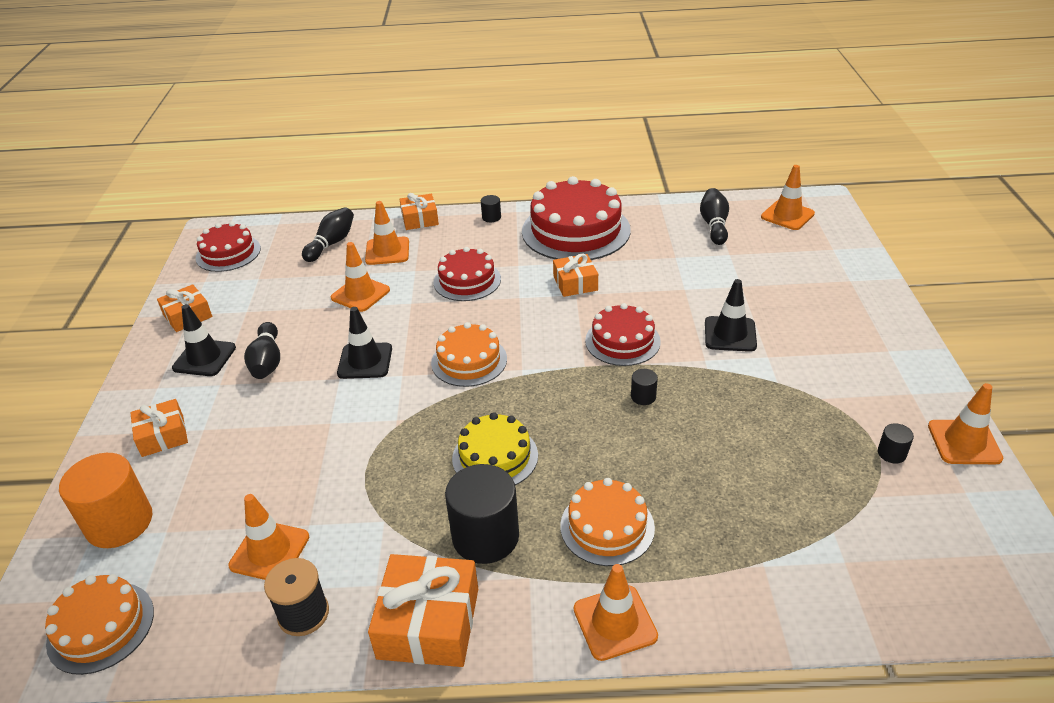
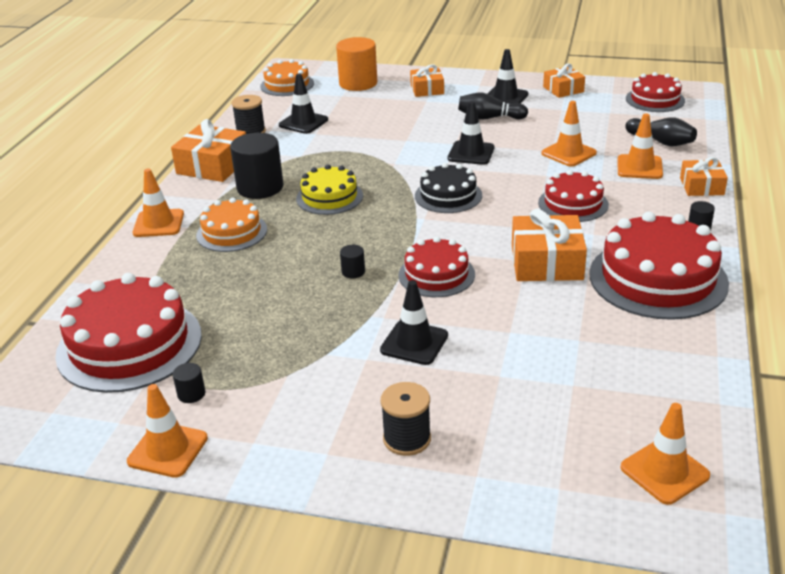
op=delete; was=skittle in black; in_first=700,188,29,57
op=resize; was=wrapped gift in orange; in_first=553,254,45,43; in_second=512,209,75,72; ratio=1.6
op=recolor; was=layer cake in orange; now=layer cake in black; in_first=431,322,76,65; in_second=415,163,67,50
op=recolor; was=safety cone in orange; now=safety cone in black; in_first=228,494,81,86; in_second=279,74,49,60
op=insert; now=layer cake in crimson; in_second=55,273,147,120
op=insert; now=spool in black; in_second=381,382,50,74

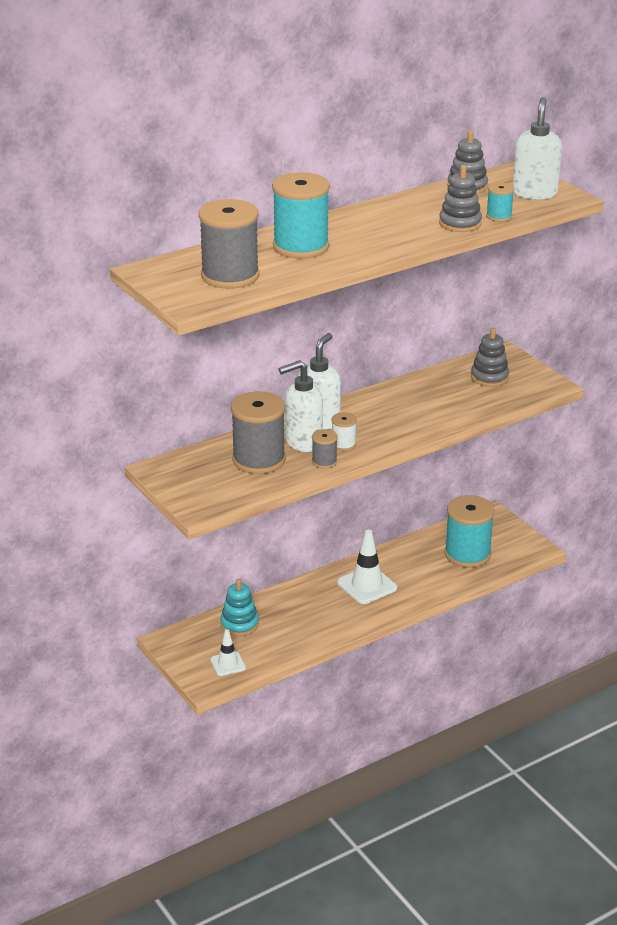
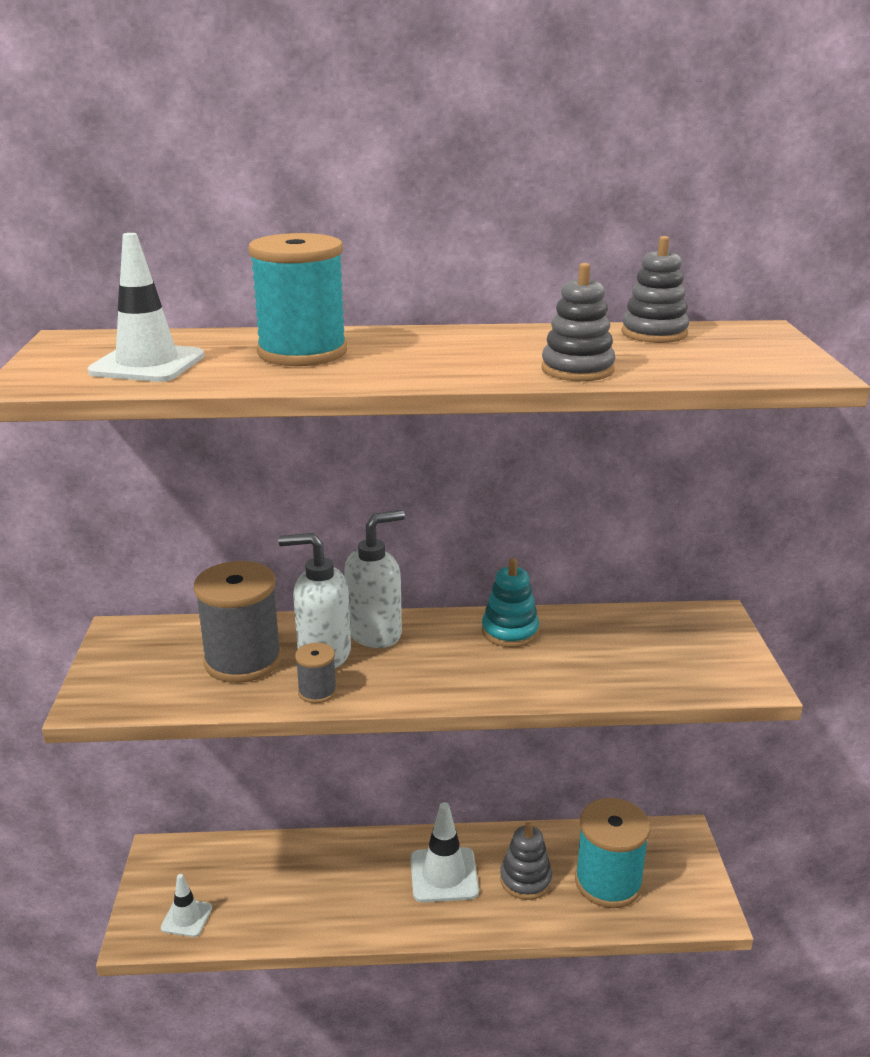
op=delete; was=soap pump in pure white; in_first=513,97,49,103
op=delete; was=spool in aqua; in_first=486,182,28,40
op=replace; was=spool in grey; now=safety cone in pure white; in_first=199,199,60,90; in_second=88,233,117,149
op=move; was=stacking rings in grey; in_first=471,328,38,59; in_second=500,822,52,78
op=delete; was=spool in pure white; in_first=331,412,26,39
op=move; was=stacking rings in aqua; in_first=220,579,39,57; in_second=482,558,57,90

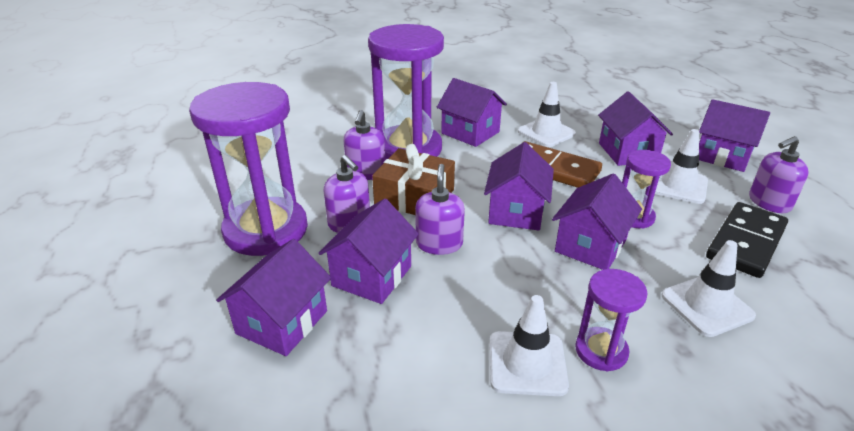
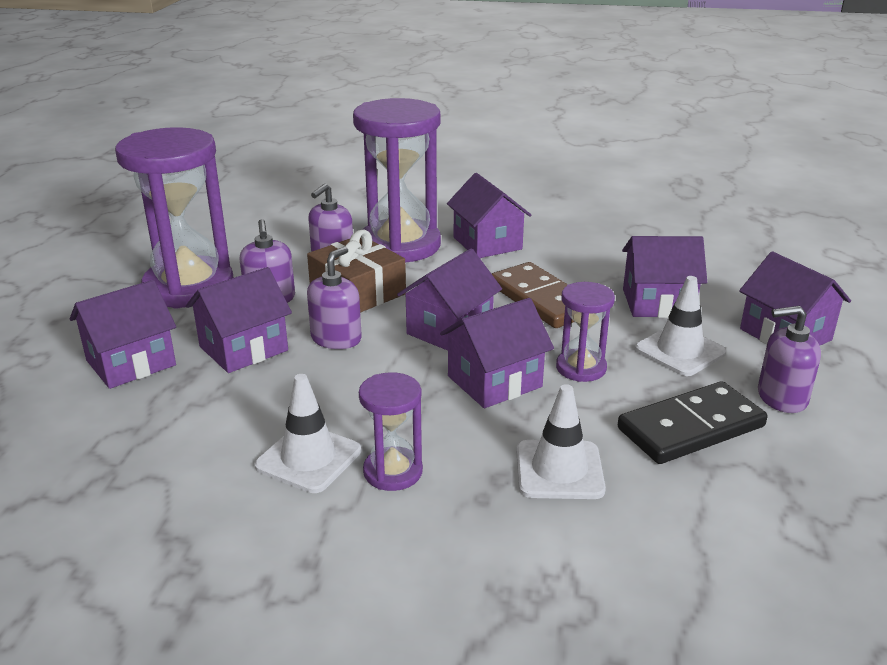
op=delete; was=safety cone in pure white; in_first=518,82,58,65
op=rotate; was=toy house in royal purple; in_first=598,91,75,75; in_second=622,236,85,82; clockwise=75

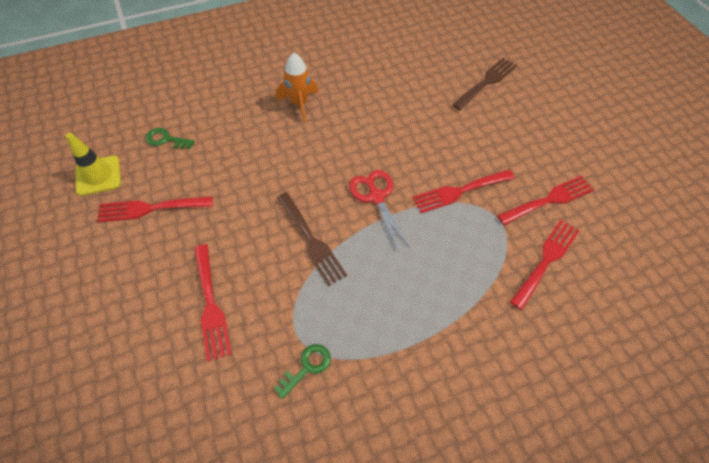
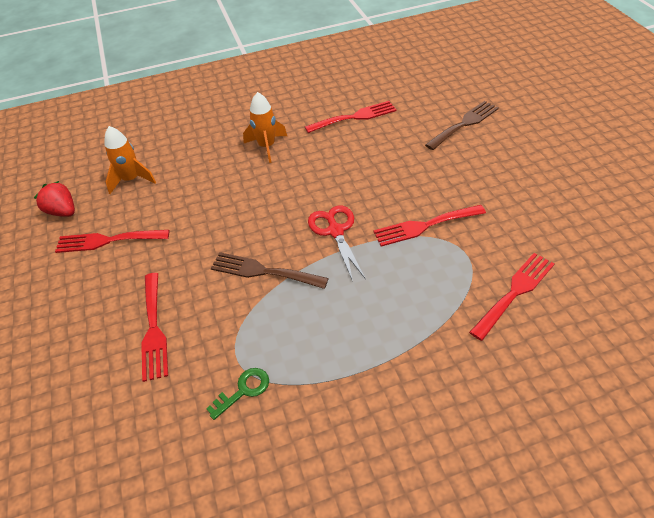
op=replace; was=door key in leaf-green; now=toy rocket in orange; in_first=146,128,49,21; in_second=105,126,51,68
op=replace; was=safety cone in bright yellow; now=strawberry in crimson; in_first=66,133,55,63; in_second=34,181,41,36
op=move; was=dinner fork in crimson; in_first=497,176,97,49; in_second=305,101,92,32
op=rotate; was=dinner fork in russet; in_first=277,192,70,94; in_second=211,252,118,37; clockwise=135

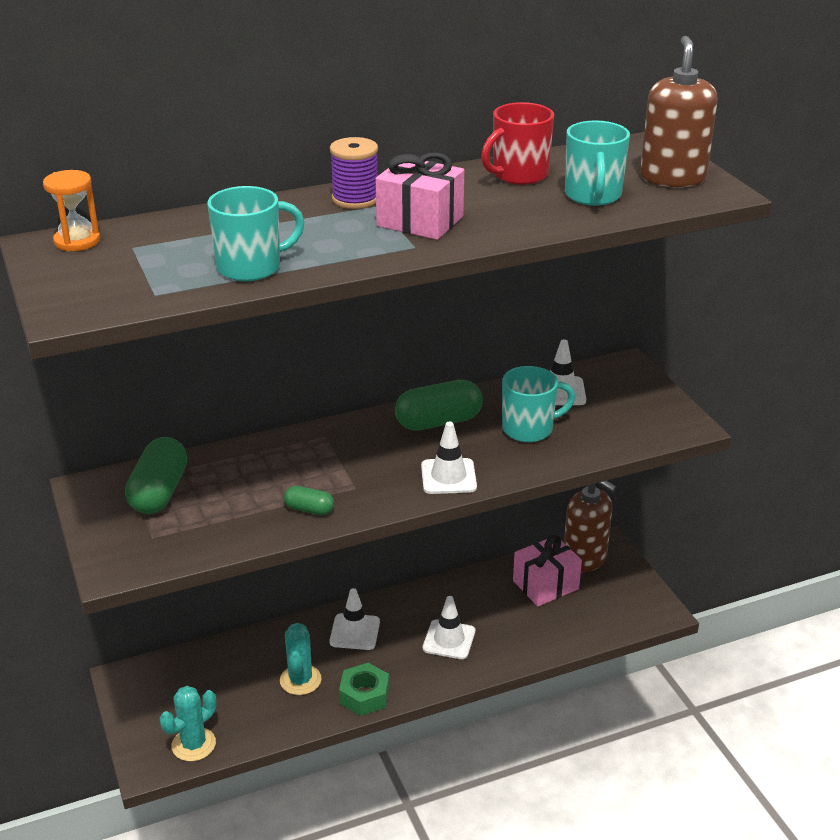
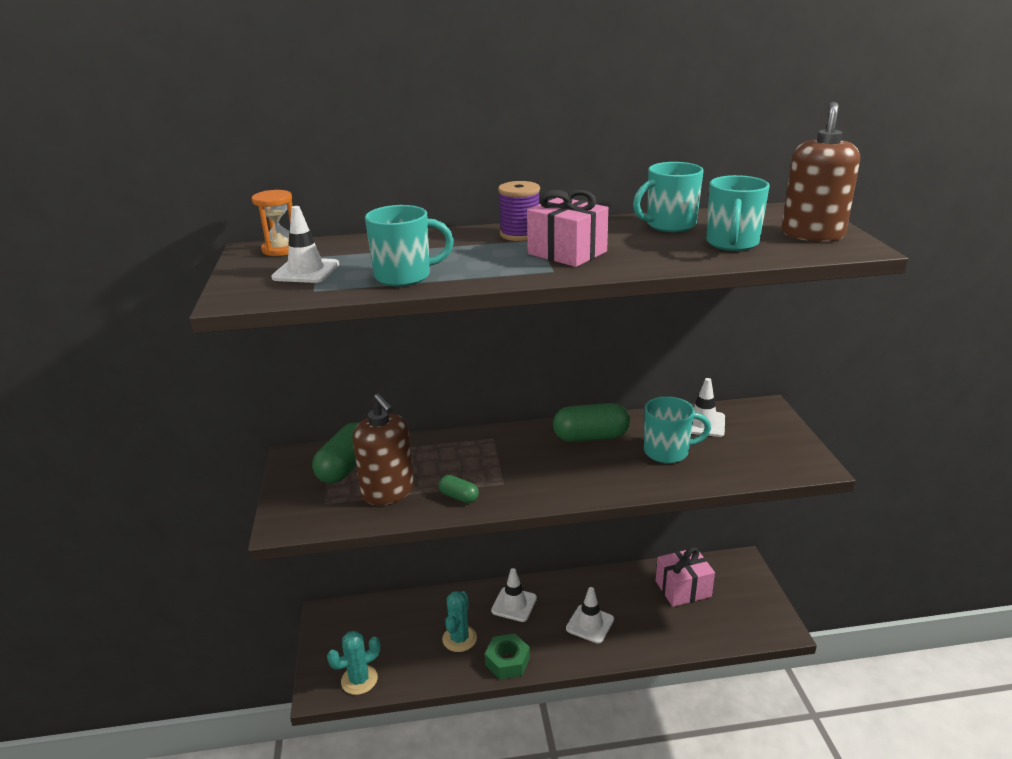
op=recolor; was=coffee mug in crimson; now=coffee mug in aqua; in_first=481,102,73,83; in_second=633,162,71,70
op=move; was=safety cone in pure white; in_first=421,421,56,73; in_second=271,206,68,77
op=move; was=soap pump in russet; in_first=564,481,52,91; in_second=352,394,62,111

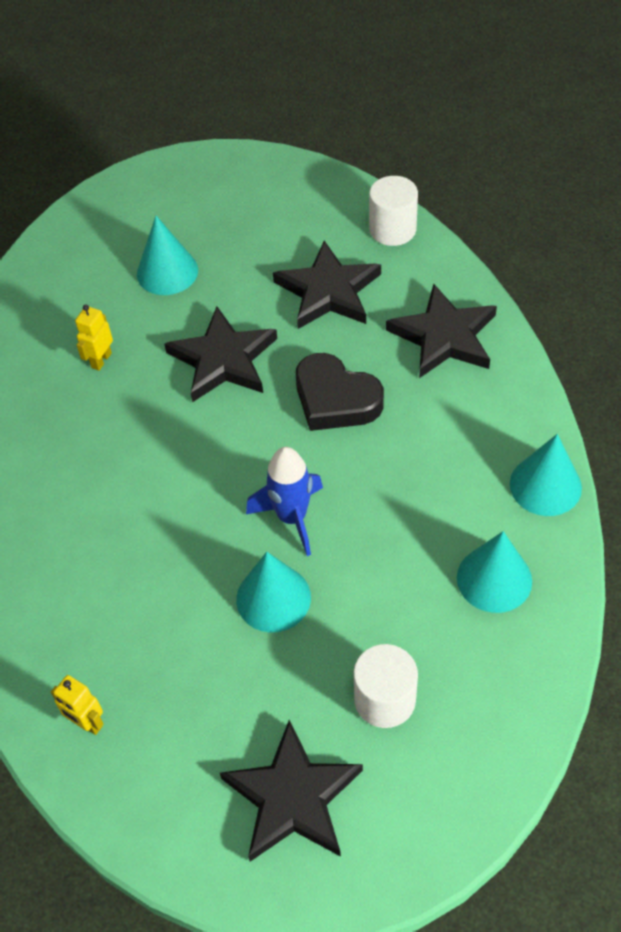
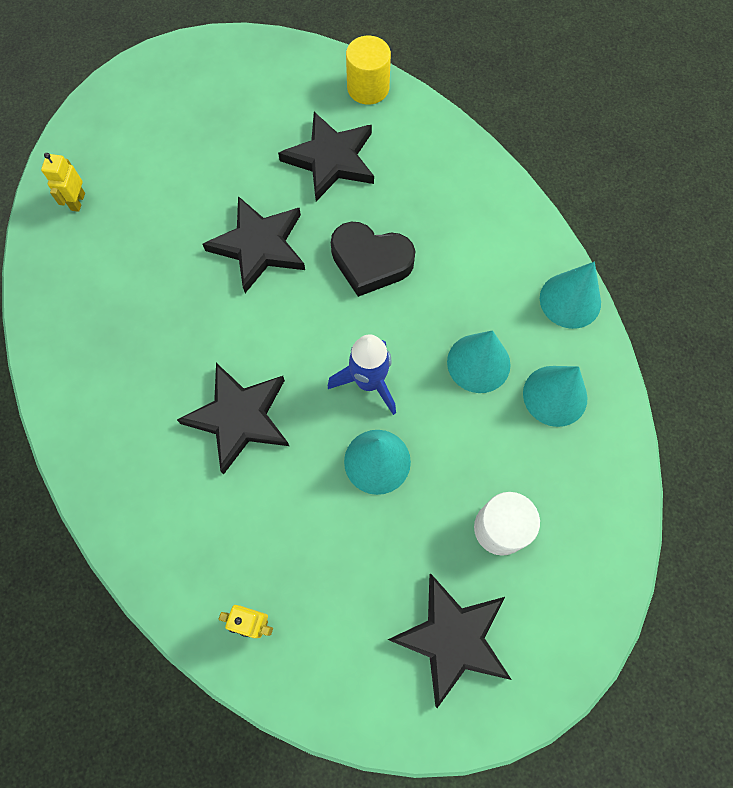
op=recolor; was=solid cylinder in pure white; now=solid cylinder in bright yellow; in_first=369,176,49,70; in_second=346,36,45,69
op=move; was=solid cone in aqua; in_first=137,216,61,79; in_second=447,330,63,63
op=move; was=star in black; in_first=386,284,111,94; in_second=177,363,112,112
op=move; was=robot in bright yellow; in_first=75,305,38,66; in_second=41,153,44,59

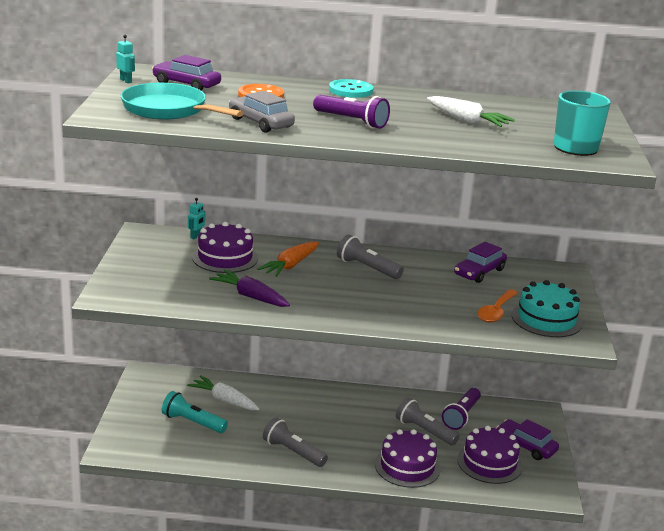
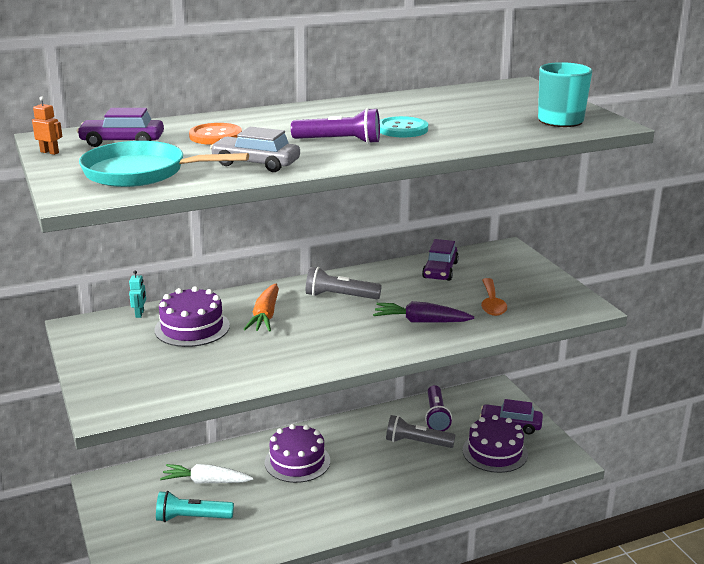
op=recolor; was=robot in aqua; now=robot in orange; in_first=116,35,19,48; in_second=32,96,31,59
op=move; was=sewing button in aqua; in_first=329,79,44,19; in_second=380,116,48,21
op=delete; was=root vegetable in pure white; in_first=427,96,88,31
op=move; was=root vegetable in royal purple; in_first=209,270,81,37; in_second=373,301,101,21
op=delete; was=layer cake in aqua; in_first=512,280,71,57
op=delete; was=pocket torch in grey; in_first=263,418,65,49
op=move; was=layer cake in royal purple; in_first=375,429,65,59; in_second=265,424,65,59

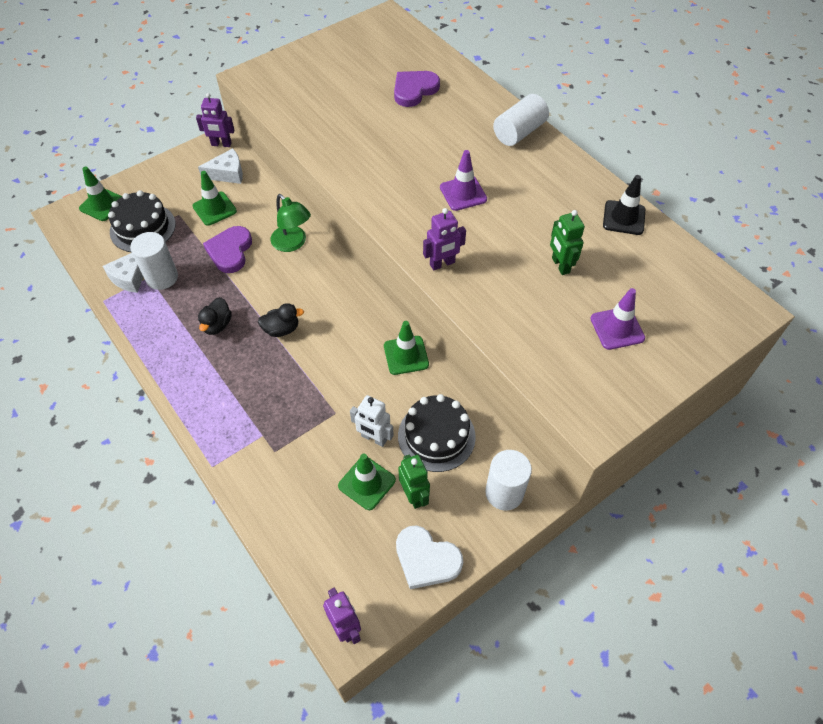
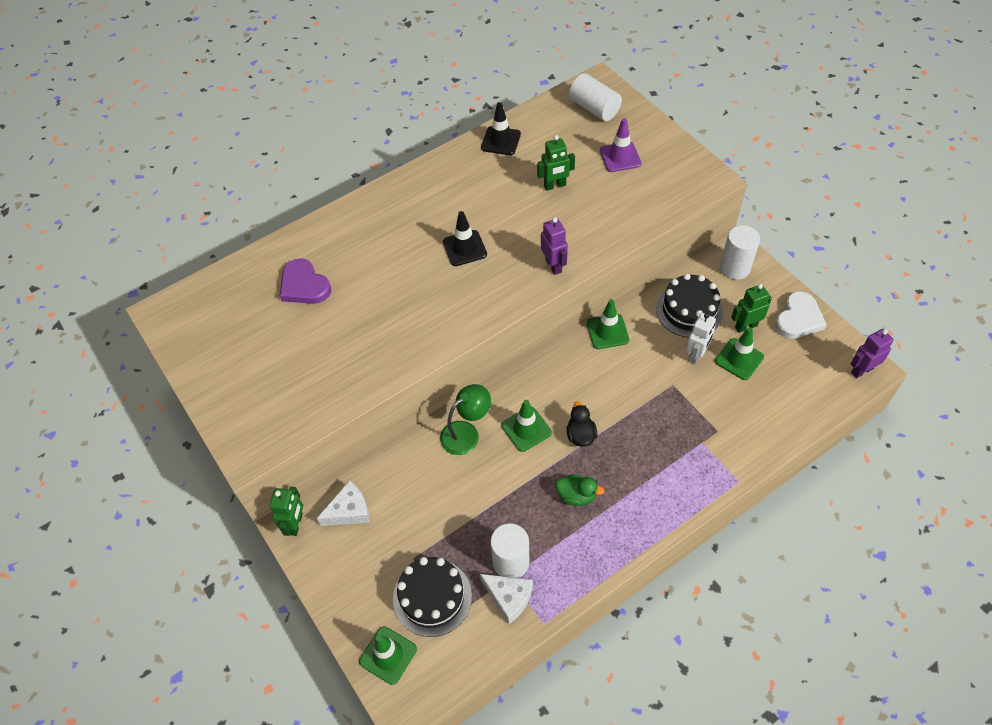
op=recolor; was=robot in royal purple; now=robot in leaf-green; in_first=196,93,39,54; in_second=270,487,33,49
op=move; was=solid cylinder in pure white; in_first=493,94,56,52; in_second=569,73,53,48
op=rotate; was=cheese wedge in pure white; in_first=198,148,45,36; in_second=316,480,54,46; clockwise=75
op=recolor; was=safety cone in royal purple; now=safety cone in black; in_first=440,150,47,61; in_second=443,211,44,55
op=move; was=safety cone in leaf-green; in_first=193,171,44,55; in_second=502,400,50,52
op=delete; was=heart shape in royal purple; in_first=203,226,49,47
op=recolor; was=duck in black; now=duck in leaf-green; in_first=198,297,34,38; in_second=556,475,49,31

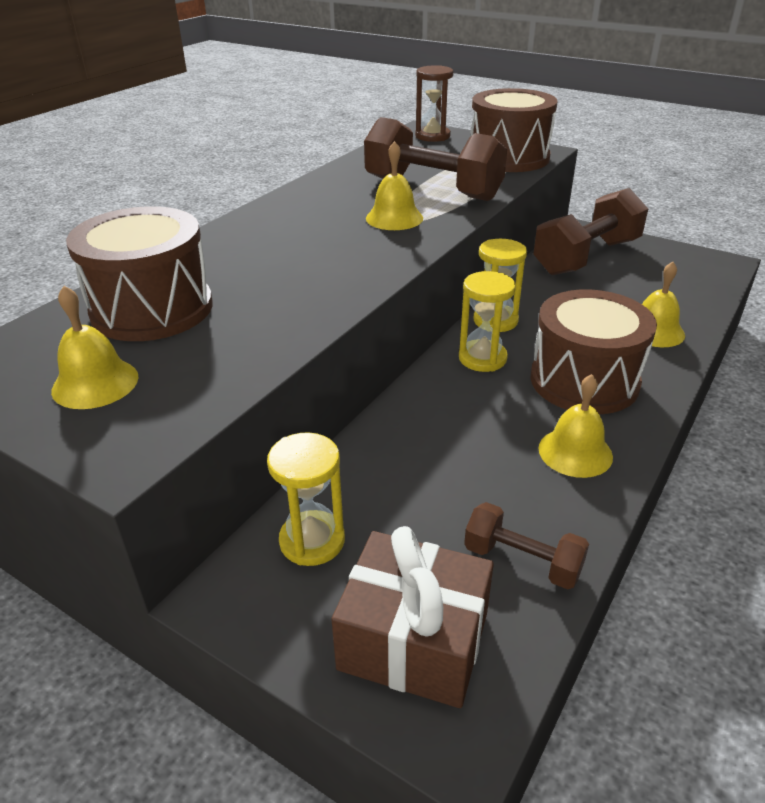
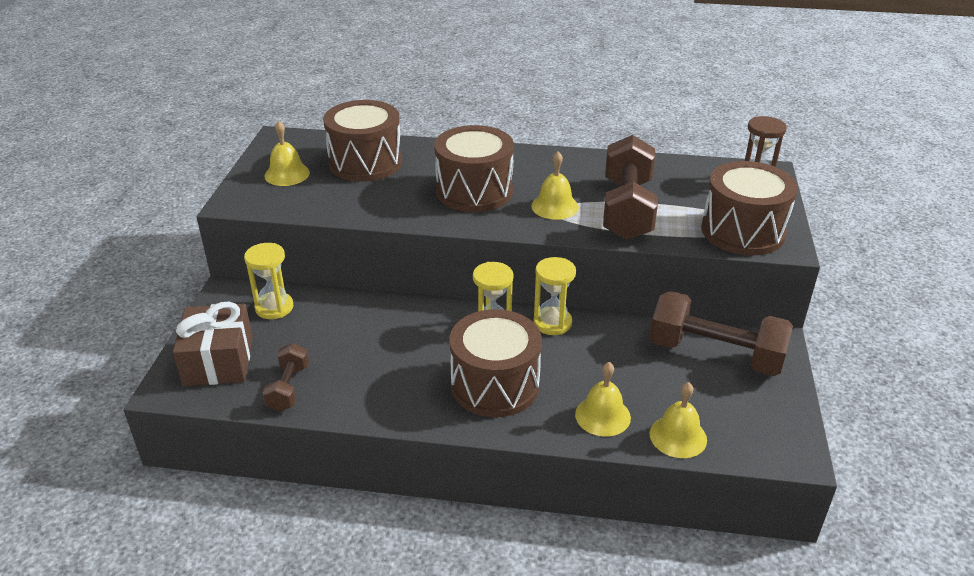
op=move; was=school bell in bright yellow; in_first=538,374,75,104; in_second=649,382,58,76
op=insert; now=toy drum in russet; in_second=434,125,80,87

